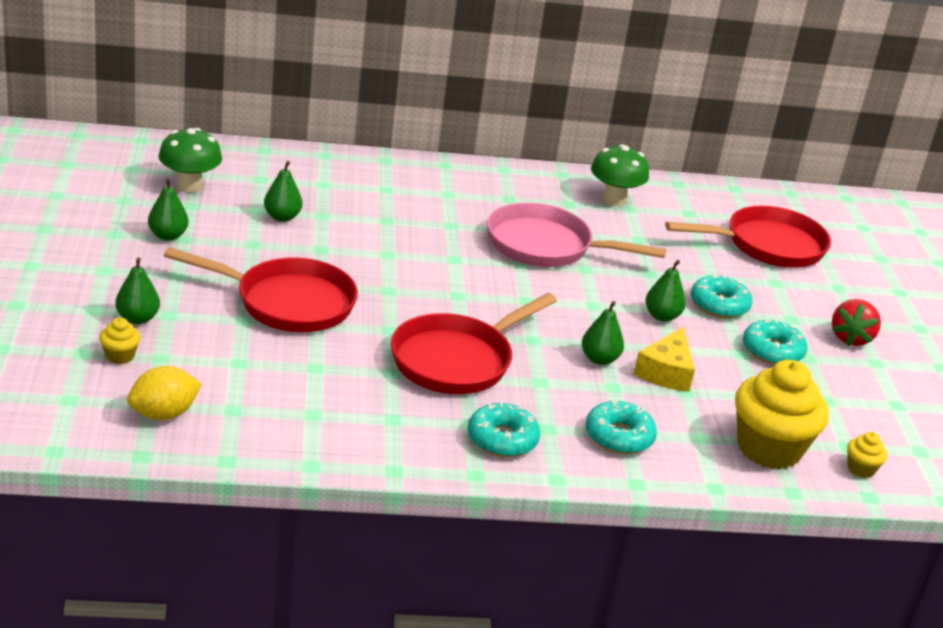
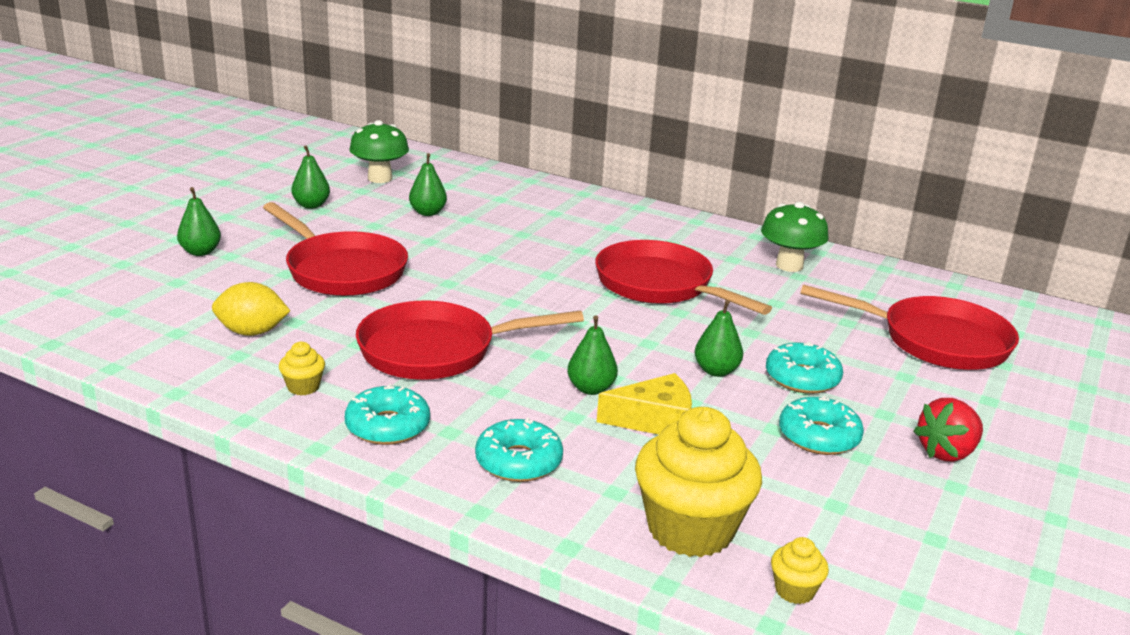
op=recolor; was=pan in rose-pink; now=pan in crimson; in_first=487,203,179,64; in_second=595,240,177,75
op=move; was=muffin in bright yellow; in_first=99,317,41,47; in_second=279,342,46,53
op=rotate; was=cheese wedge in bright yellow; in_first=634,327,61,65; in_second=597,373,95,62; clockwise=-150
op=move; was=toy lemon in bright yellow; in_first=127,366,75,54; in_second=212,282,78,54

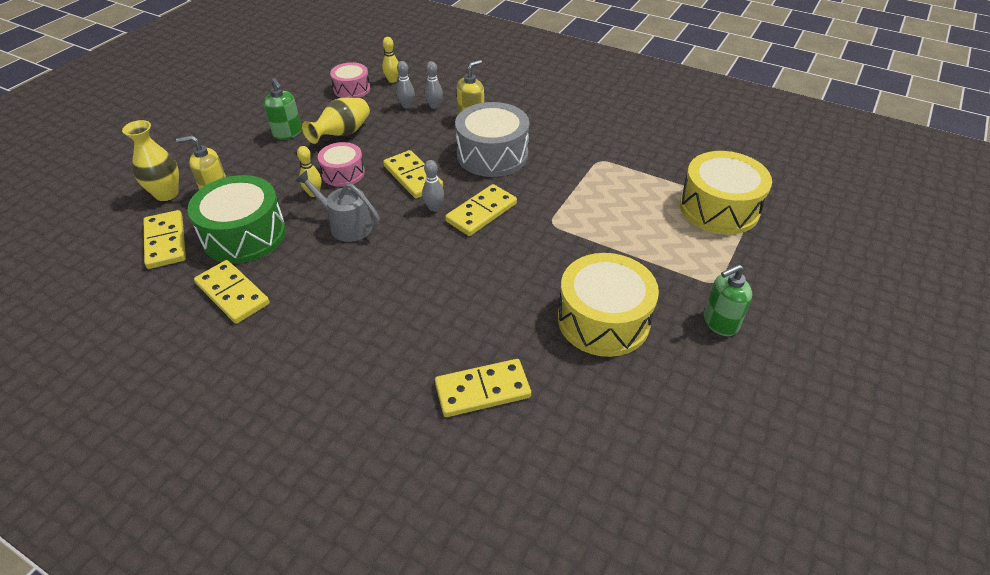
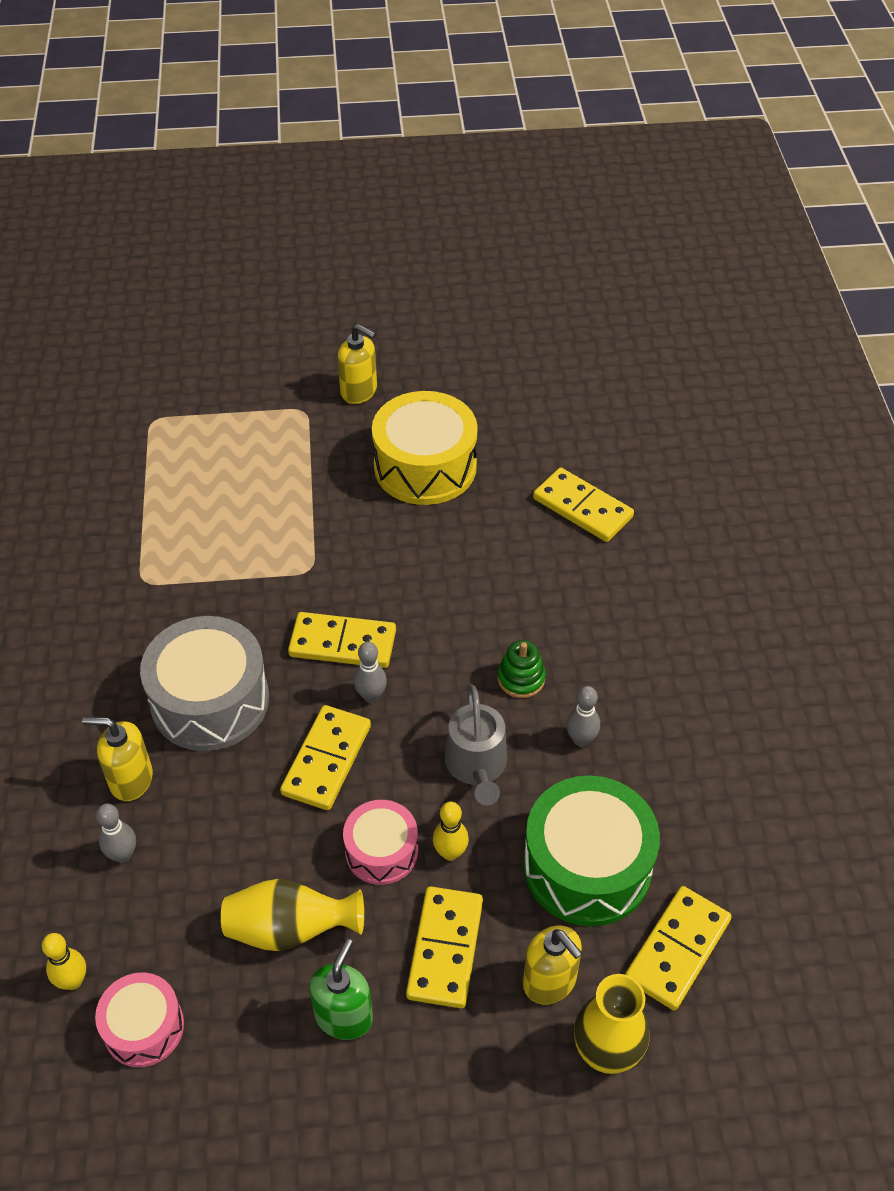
op=move; was=skittle in grey; in_first=396,61,19,47; in_second=566,686,34,61
op=delete; was=toy drum in bright yellow; in_first=680,151,92,84
op=move; was=domino tile in bright yellow; in_first=194,260,76,64; in_second=406,886,77,122
op=recolor; was=soap pump in leaf-green; now=soap pump in bright yellow; in_first=703,264,49,72; in_second=337,324,40,80
op=insert; now=stacking rings in leaf-green; in_second=498,640,48,58

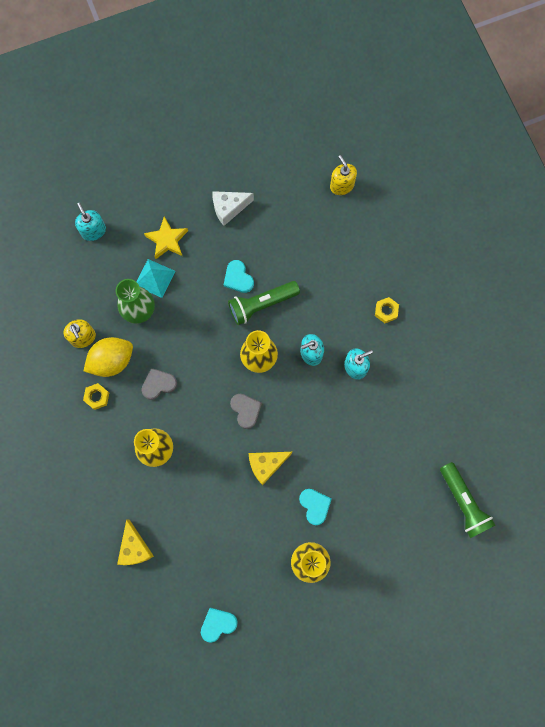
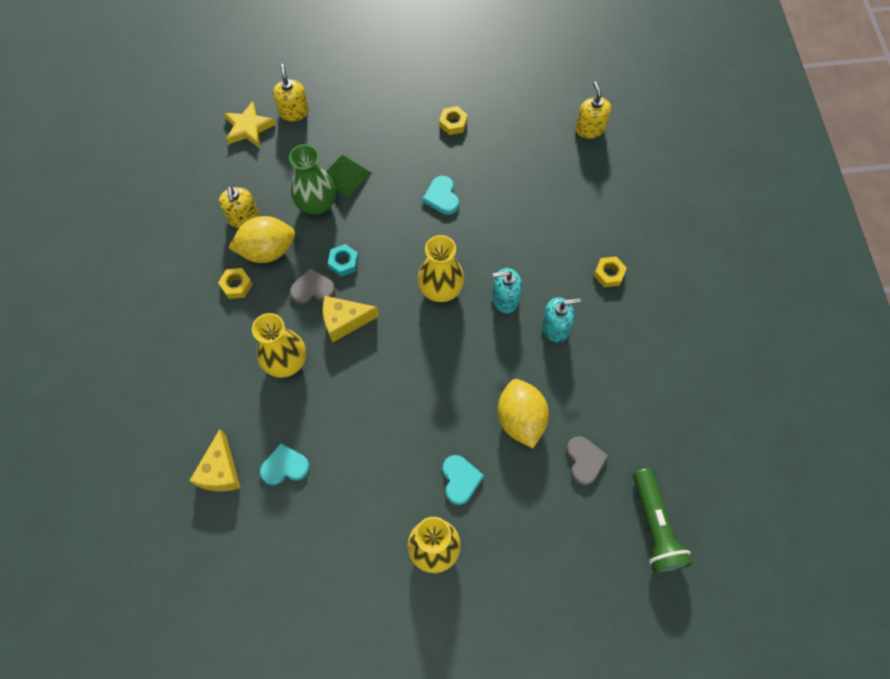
op=replace; was=cheese wedge in pure white; now=hexagon nut in bright yellow; in_first=212,191,42,35; in_second=439,106,29,29
op=recolor; was=soap pump in aqua; now=soap pump in bright yellow; in_first=75,202,31,39; in_second=273,64,36,57
op=move; was=star in bright yellow; in_first=144,217,44,42; in_second=224,101,52,46
op=recolor; was=pyramid in aqua; now=pyramid in leaf-green; in_first=137,259,38,39; in_second=326,154,46,43
op=delete; was=pocket torch in leaf-green; in_first=228,281,72,44
op=move; was=heart shape in grey; in_first=230,394,32,35; in_second=566,436,42,49
op=move; was=cheese wedge in bright yellow; in_first=248,452,44,33; in_second=323,296,56,46
op=move; was=heart shape in aqua; in_first=201,607,37,36; in_second=260,443,50,42
op=insert; now=hexagon nut in aqua; in_second=328,244,31,33
op=insert; now=toy lemon in bright yellow; in_second=497,379,52,69

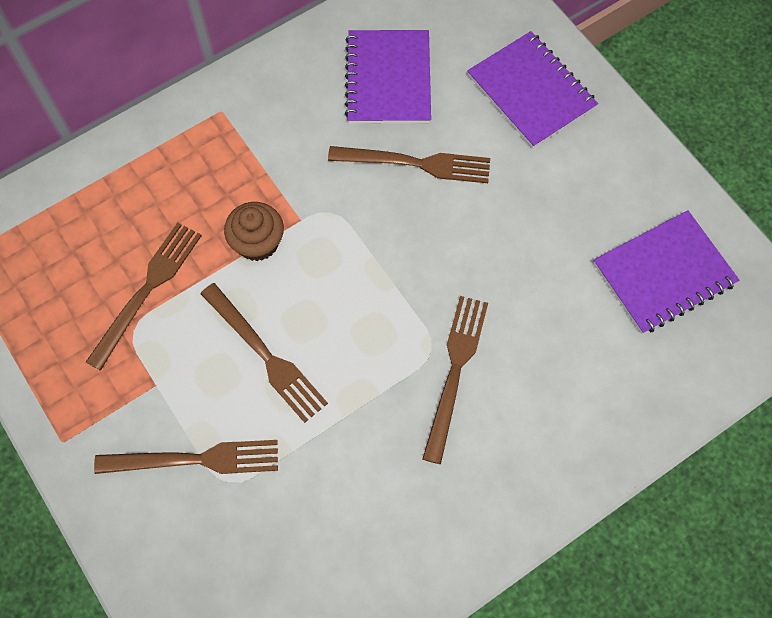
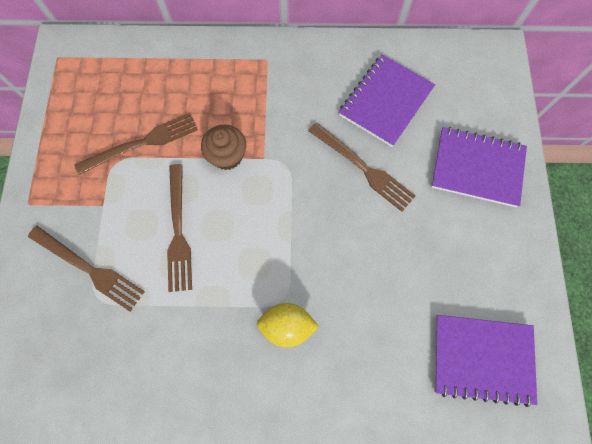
op=rotate; was=notebook in royal purple; in_first=467,31,131,117; in_second=431,127,96,80; clockwise=-75
op=replace; was=dinner fork in russet; now=toy lemon in bright yellow; in_first=422,296,66,168; in_second=257,303,62,45

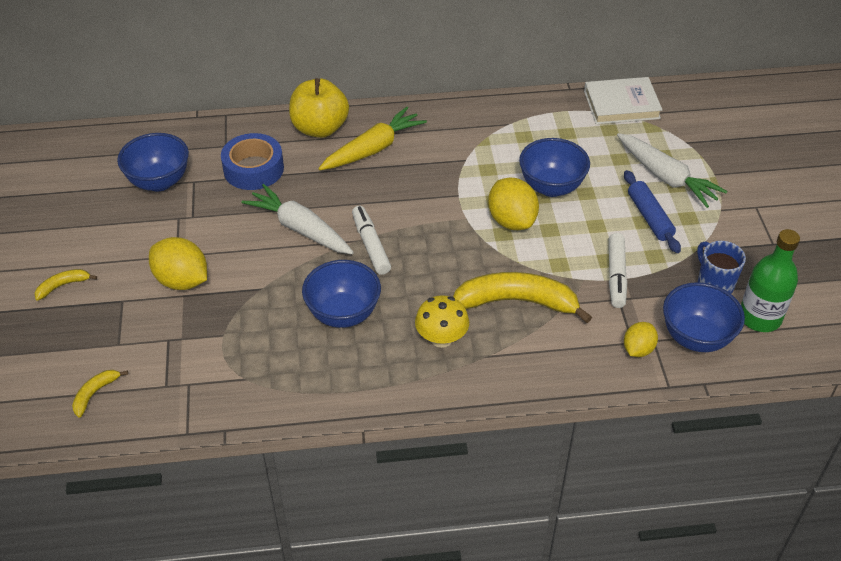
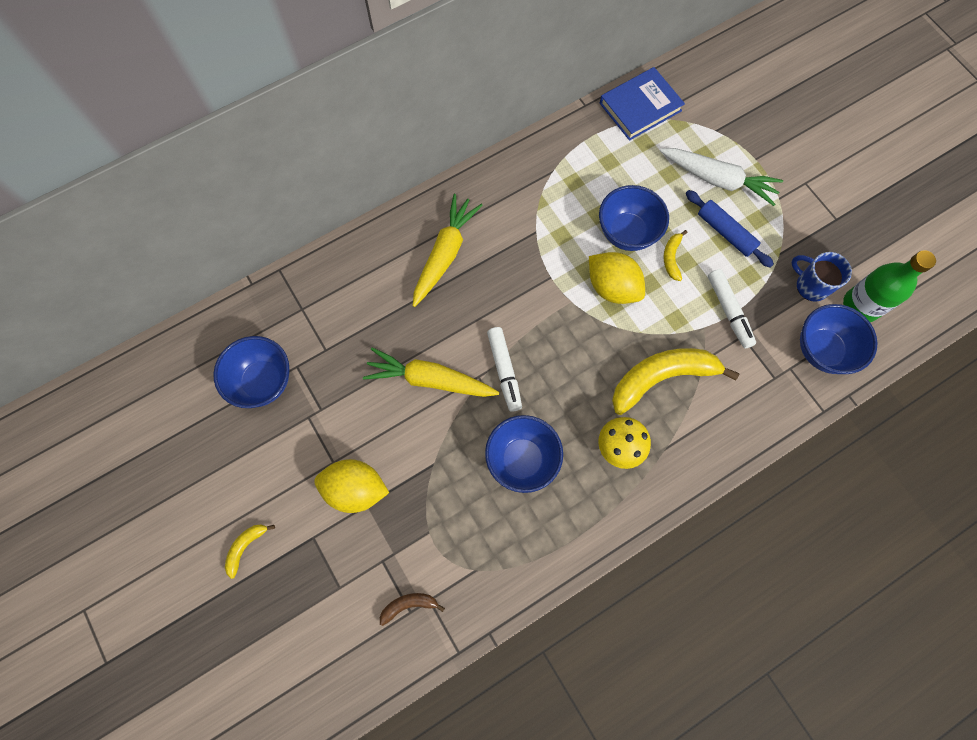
op=recolor; was=book in pure white; now=book in blue; in_first=584,77,79,47; in_second=600,67,85,74
op=delete; was=apple fruit in bright yellow; in_first=289,78,60,60
op=delete; was=roll of tape in blue; in_first=221,133,63,57
op=recolor; was=root vegetable in pure white; now=root vegetable in bright yellow; in_first=241,184,113,70; in_second=363,347,136,50
op=rotate; was=marker in pure white; in_first=352,206,39,69; in_second=487,327,35,85; clockwise=-150
op=delete; was=toy lemon in bright yellow; in_first=624,322,34,35
op=move; was=toy banana in bright yellow; in_first=72,370,56,48; in_second=664,230,24,51
op=insert; now=toy banana in russet; in_second=380,593,65,33

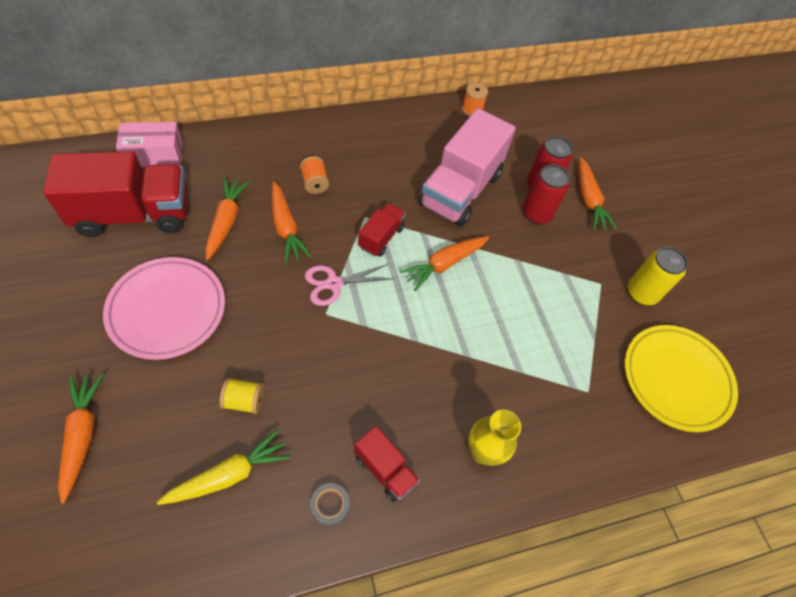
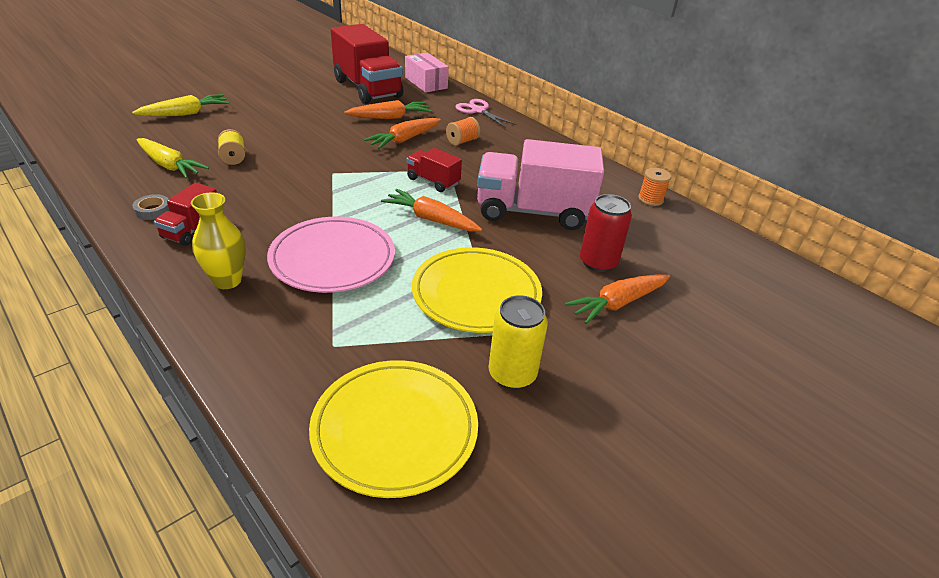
op=delete; was=soda can in crimson; in_first=523,164,47,60
op=rotate; was=lorry in crimson; in_first=358,203,48,54; in_second=406,148,56,44; clockwise=-150
op=move; was=flat dish in rose-pink; in_first=103,257,122,103; in_second=267,217,128,76
op=move; was=scissors in rose-pink; in_first=305,264,88,42; in_second=456,99,60,28
op=recolor; was=root vegetable in orange; now=root vegetable in bright yellow; in_first=58,374,45,130; in_second=132,94,97,22
op=insert; now=flat dish in bright yellow; in_second=412,247,130,86

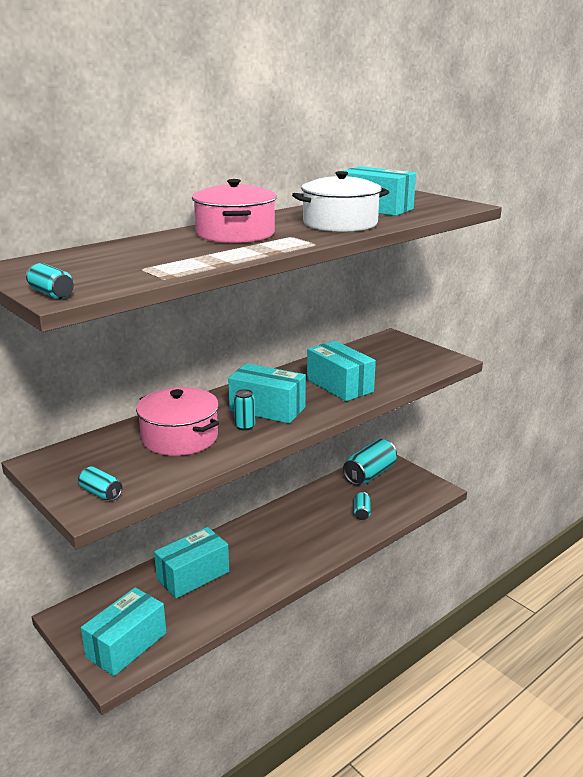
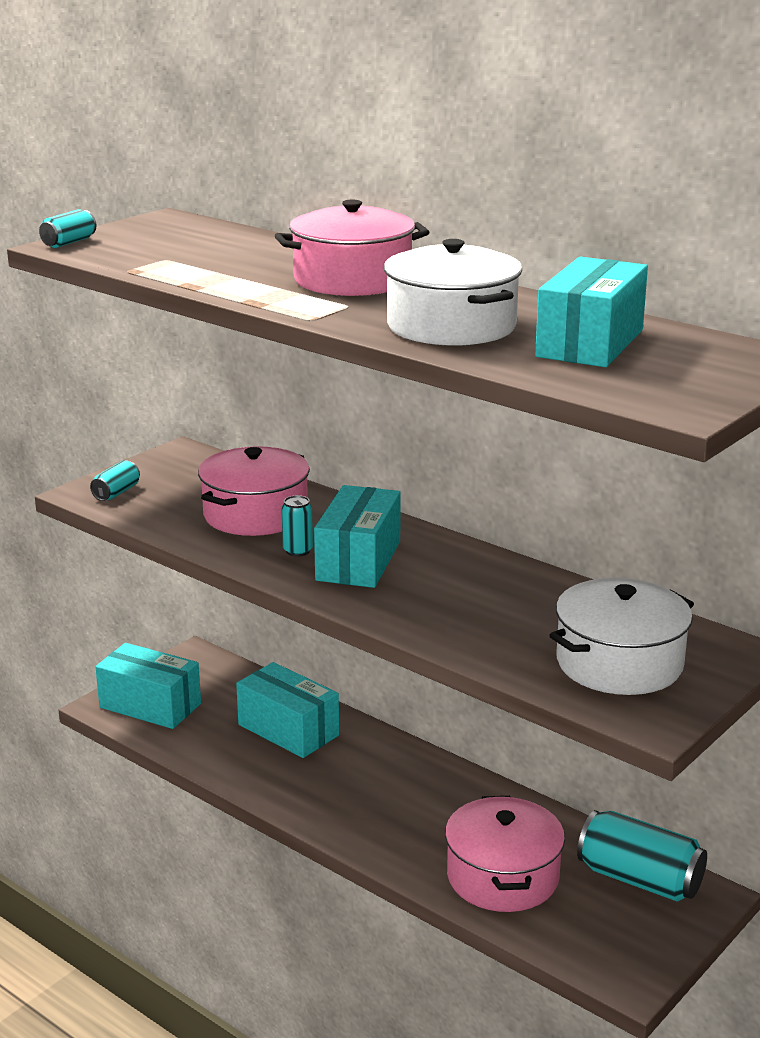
op=delete; was=box in aqua; in_first=307,341,69,60
op=replace; was=soda can in aqua; now=cooking pot in rose-pink; in_first=354,492,17,28; in_second=445,796,120,116
op=insert; now=cooking pot in pure white; in_second=549,578,145,117

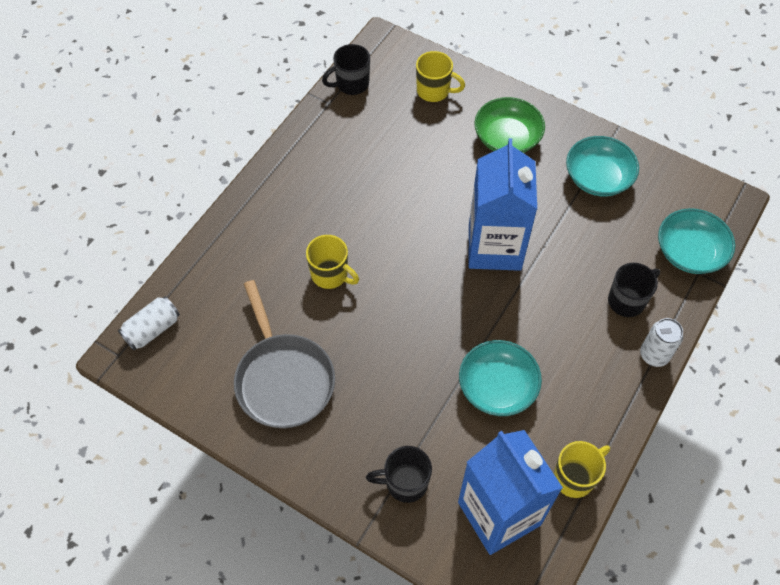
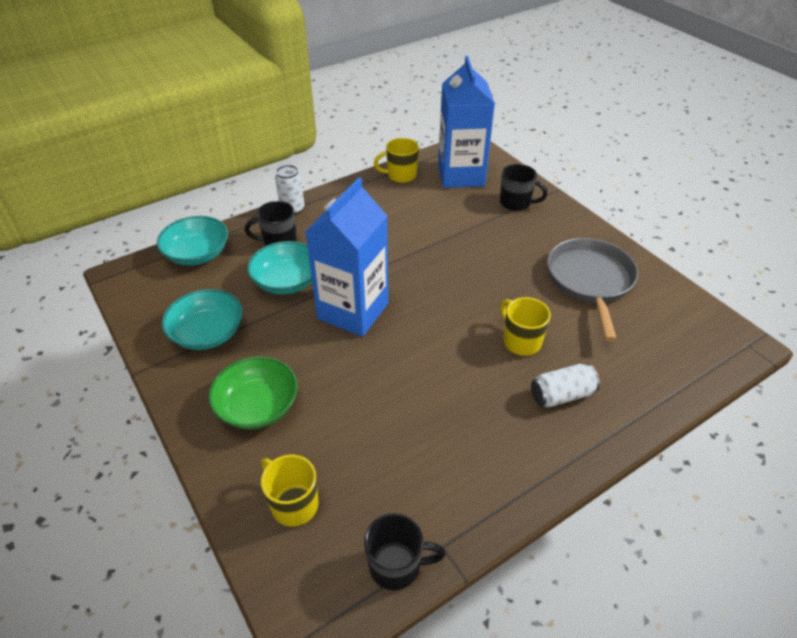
op=move; was=soda can in pure white; in_first=118,296,62,55; in_second=531,364,69,44
op=move; was=serving bowl in aqua; in_first=459,340,83,76; in_second=247,241,65,53

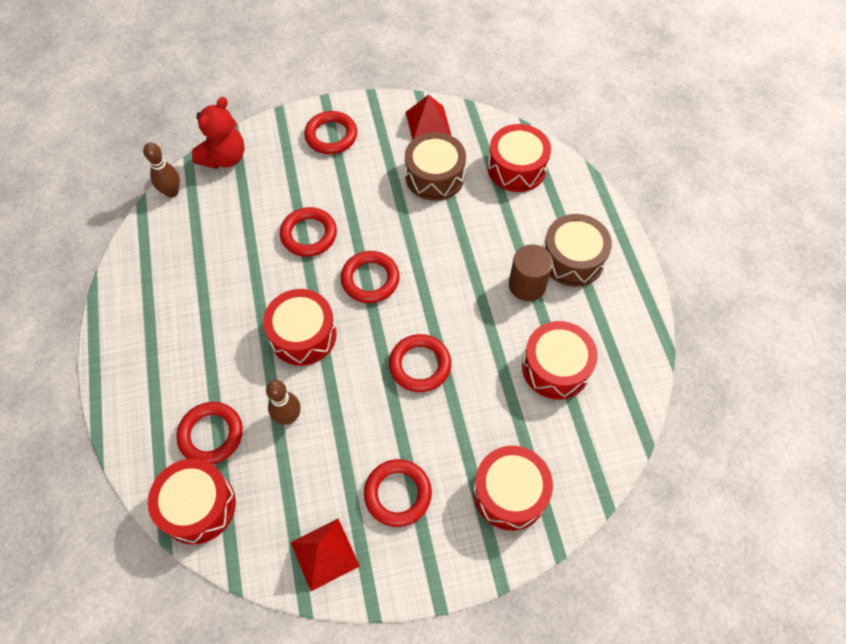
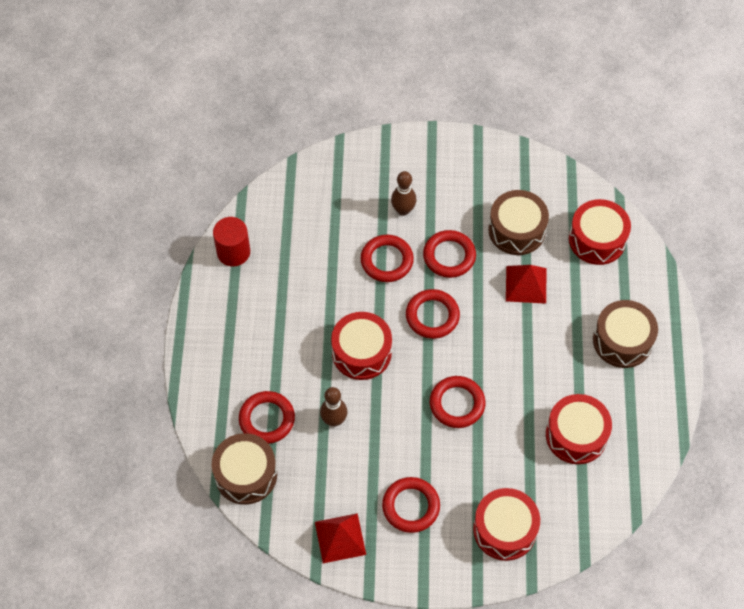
op=move; was=pyramid in crimson; in_first=406,95,46,45; in_second=506,265,40,39
op=delete; was=teddy bear in crimson; in_first=192,97,53,72
op=move; was=hoop in crimson; in_first=304,111,53,43; in_second=423,230,53,48
op=move; was=skittle in russet; in_first=143,142,37,56; in_second=391,171,26,45
op=delete; was=solid cylinder in russet; in_first=509,245,44,56
op=recolor; was=toy drum in crimson; now=toy drum in russet; in_first=148,459,88,86; in_second=212,433,65,72
op=insert; now=solid cylinder in crimson; in_second=213,217,37,49

